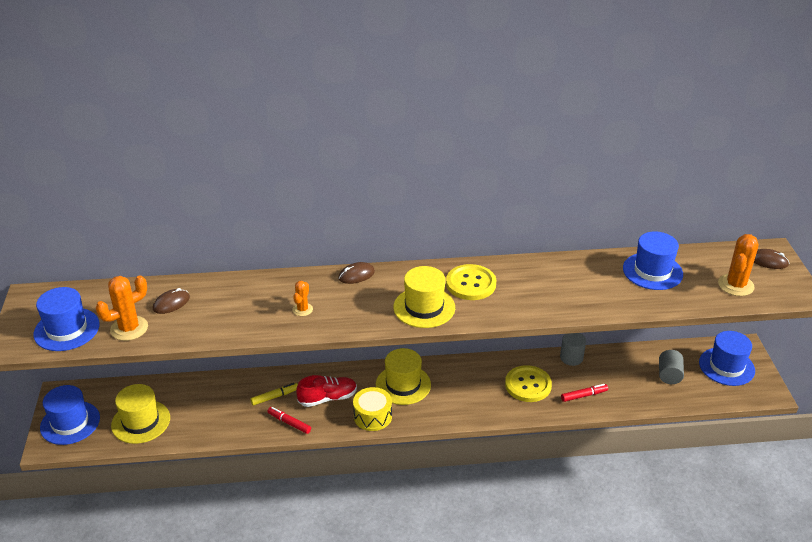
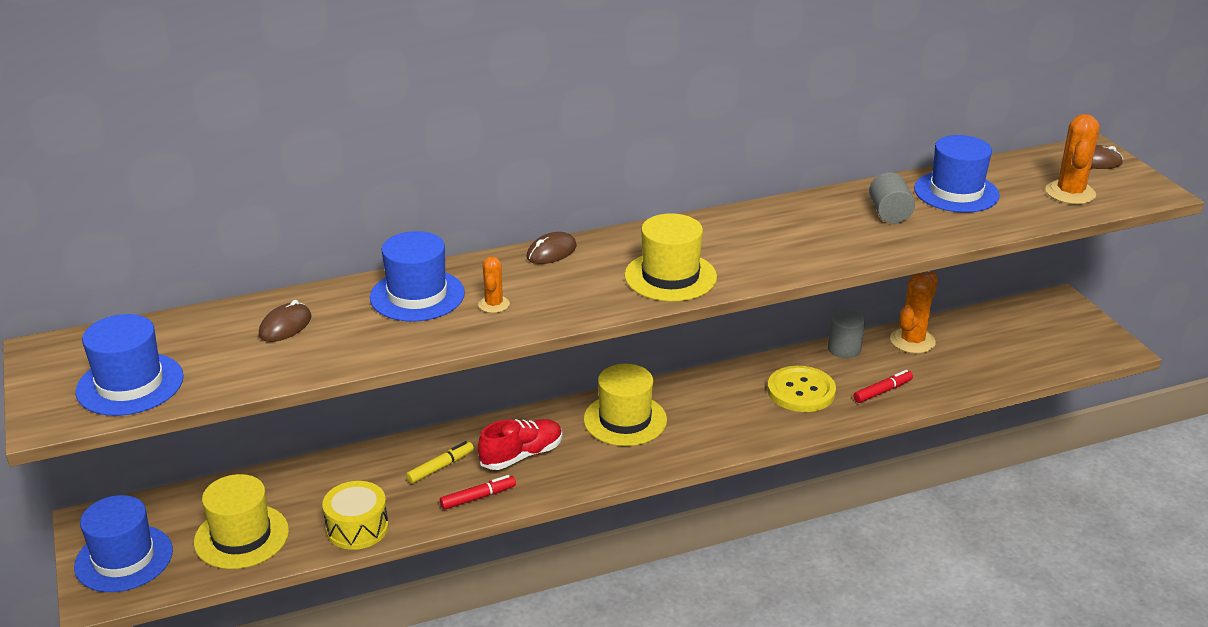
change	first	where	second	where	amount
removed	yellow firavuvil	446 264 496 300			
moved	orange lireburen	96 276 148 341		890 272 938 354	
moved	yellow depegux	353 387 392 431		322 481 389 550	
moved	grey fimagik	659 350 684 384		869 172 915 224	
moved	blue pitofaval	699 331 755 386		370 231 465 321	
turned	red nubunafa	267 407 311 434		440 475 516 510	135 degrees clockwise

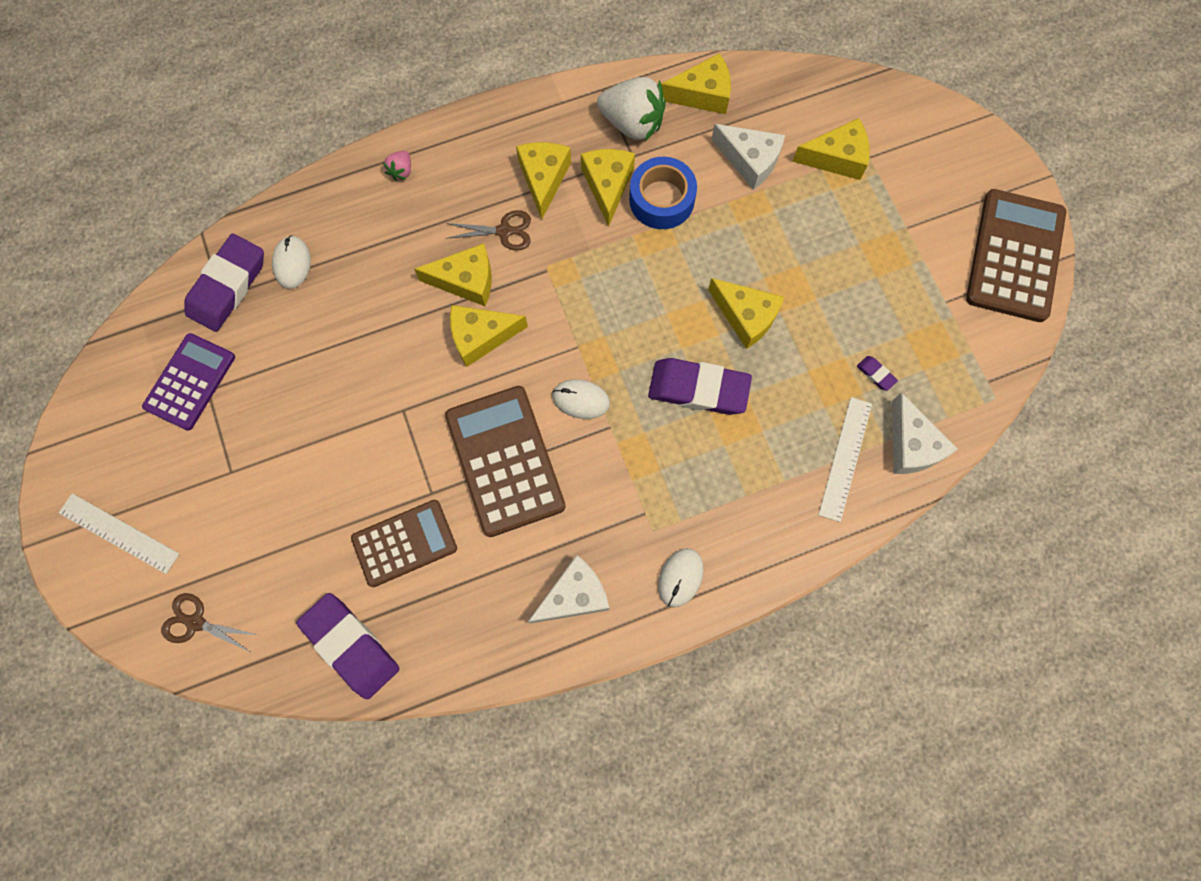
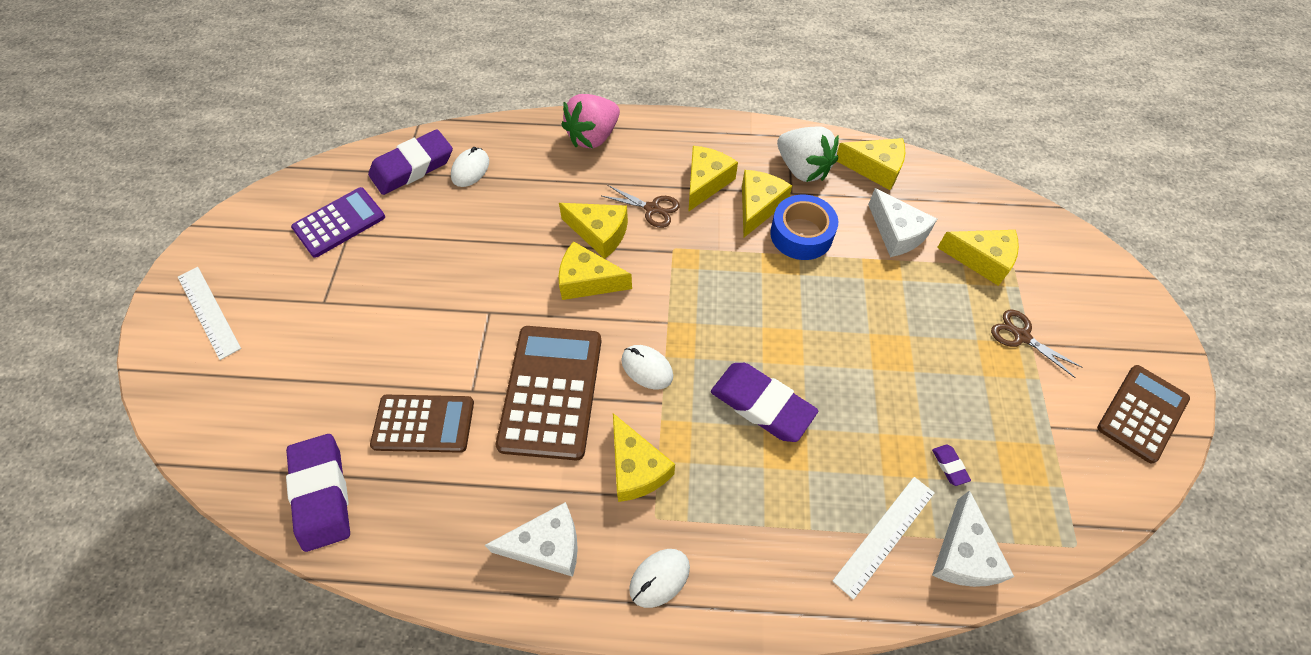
change	first	where	second	where	amount
moved	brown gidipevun	161 593 257 653		991 310 1083 378	
moved	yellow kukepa	708 278 784 349		613 413 675 502	
resized	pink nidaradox	383 151 411 181		562 94 620 148	x2.19
resized	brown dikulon	966 189 1066 322		1097 365 1190 464	x0.66

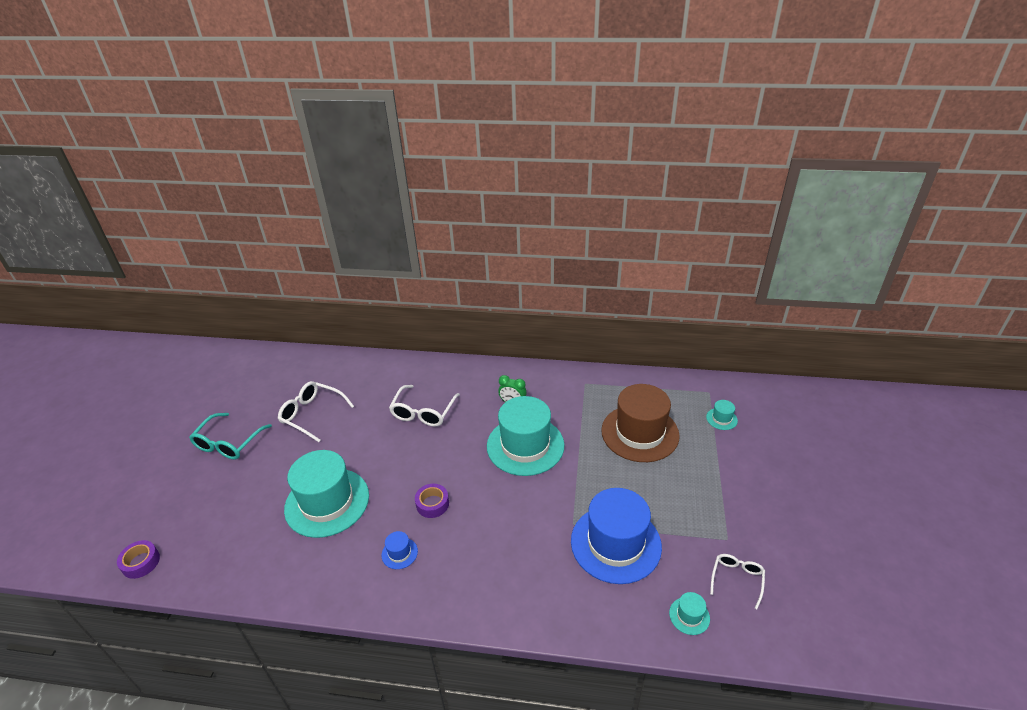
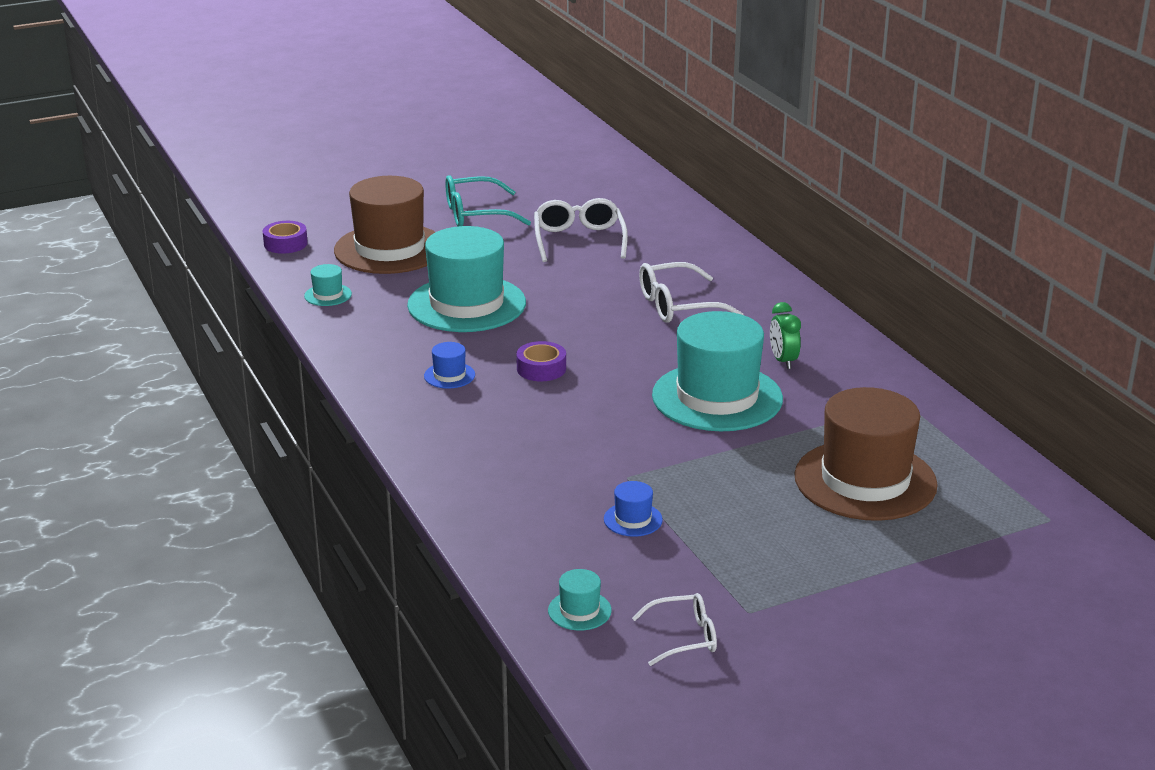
change	first	where	second	where	amount
added			brown pitofaval	334 176 435 274	
moved	turquoise pitofaval	706 400 738 430		304 264 352 306	
resized	blue pitofaval	571 488 662 584		604 481 663 537	x0.40

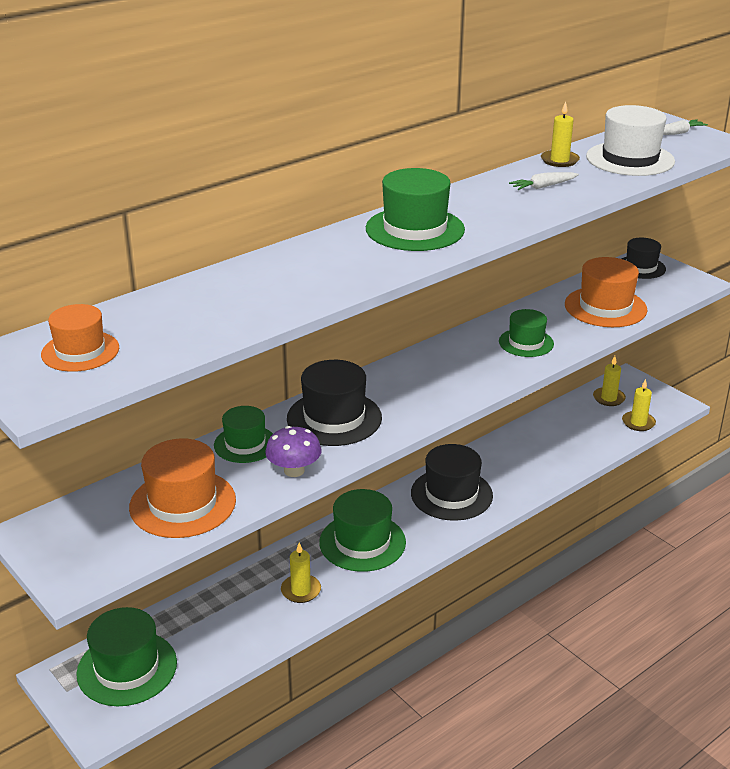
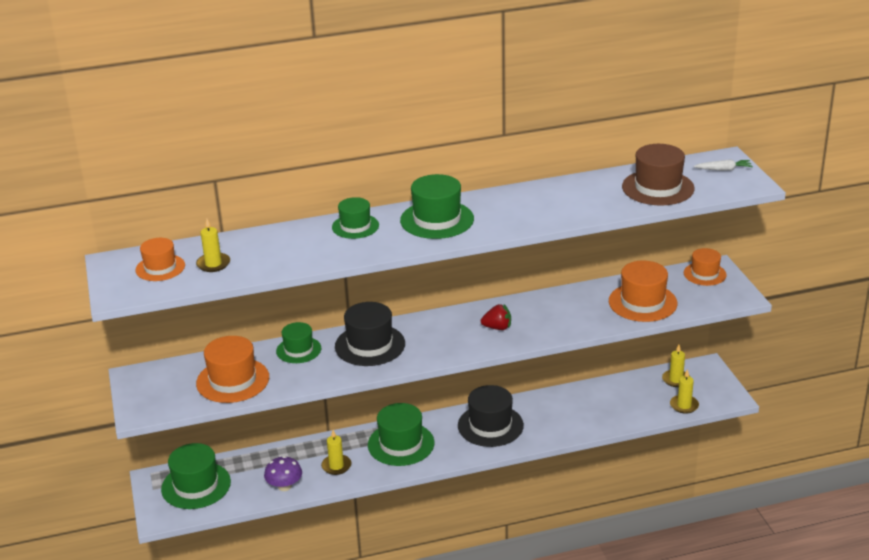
change	first	where	second	where	amount
removed	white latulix	509 172 579 190			
added			red nidaradox	481 304 511 330	
moved	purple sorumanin	265 426 322 477		264 456 302 491	
moved	green pitofaval	499 309 554 357		332 197 379 239	
moved	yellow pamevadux	541 101 580 167		196 219 230 272	
recoloured	white pitofaval	586 105 675 176	brown pitofaval	622 144 695 206	
recoloured	black pitofaval	622 238 666 279	orange pitofaval	684 248 727 286	

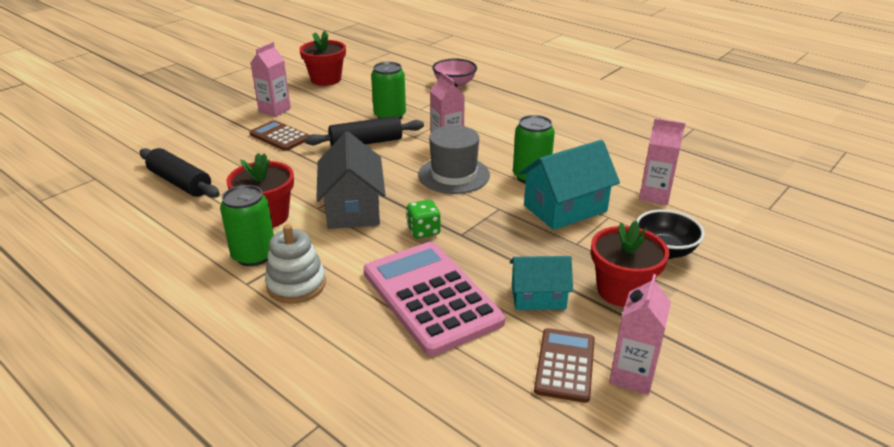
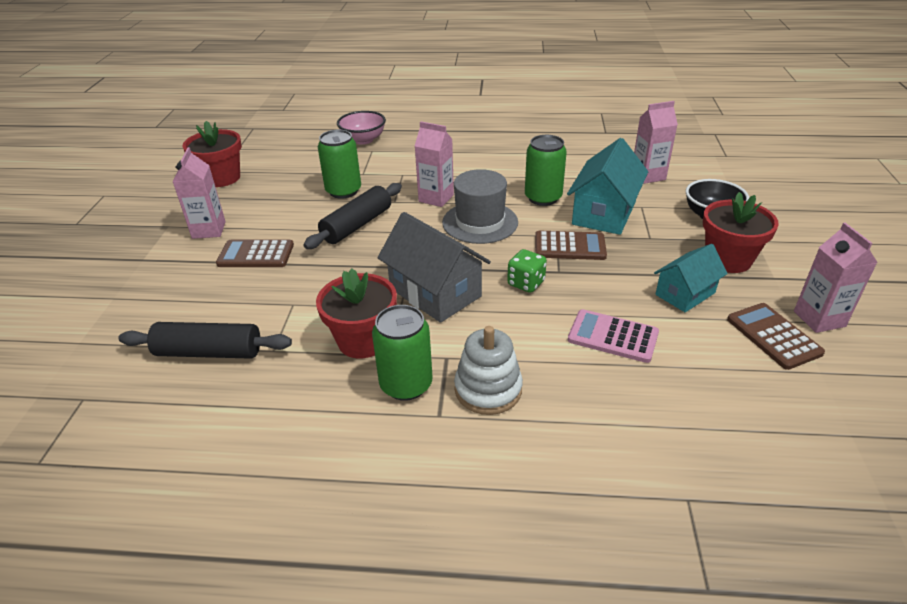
change	first	where	second	where	amount
added			brown dikulon	535 231 607 260	
resized	pink dikulon	364 242 505 356		568 309 659 363	x0.55

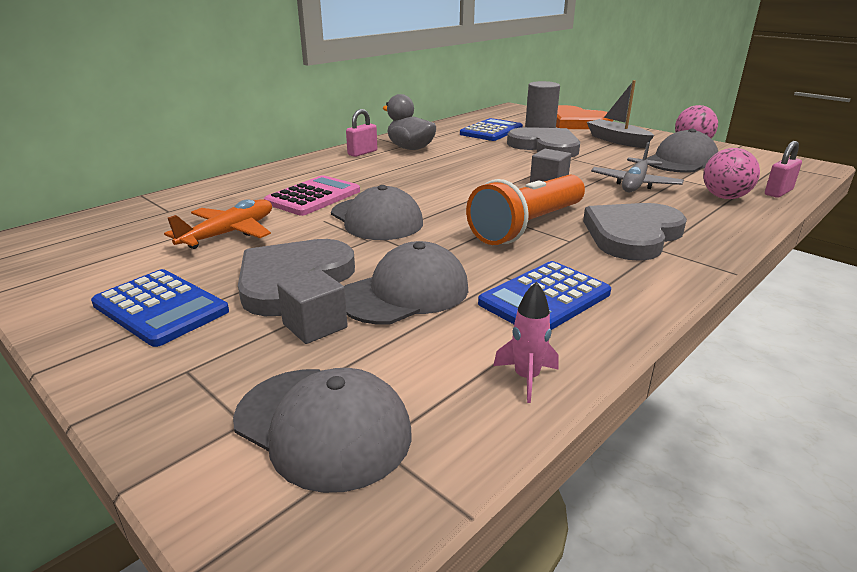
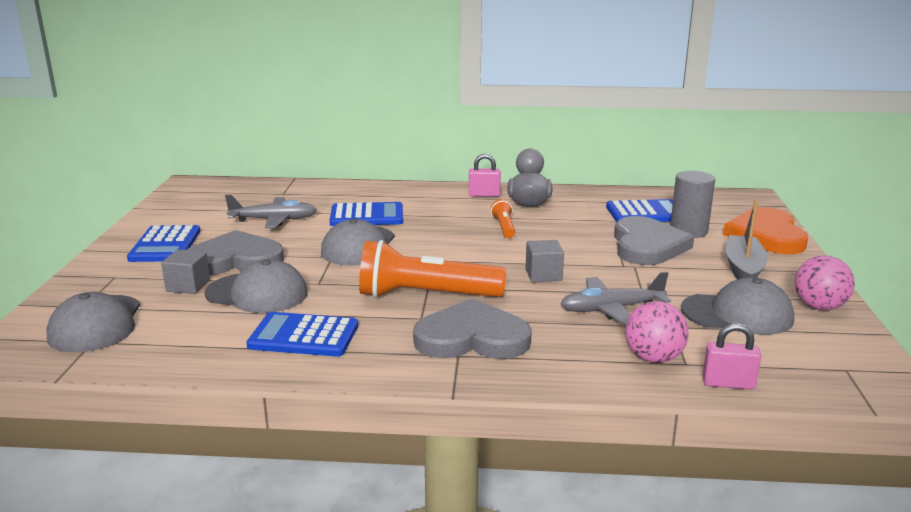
change	first	where	second	where	amount
removed	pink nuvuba	493 282 558 403			
added			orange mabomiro	491 199 515 238	
recoloured	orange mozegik	164 199 272 249	grey mozegik	225 195 317 228	
recoloured	pink dikulon	264 175 360 216	blue dikulon	330 202 403 226	

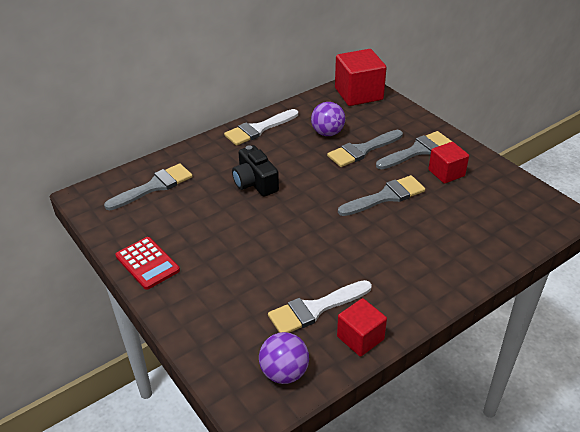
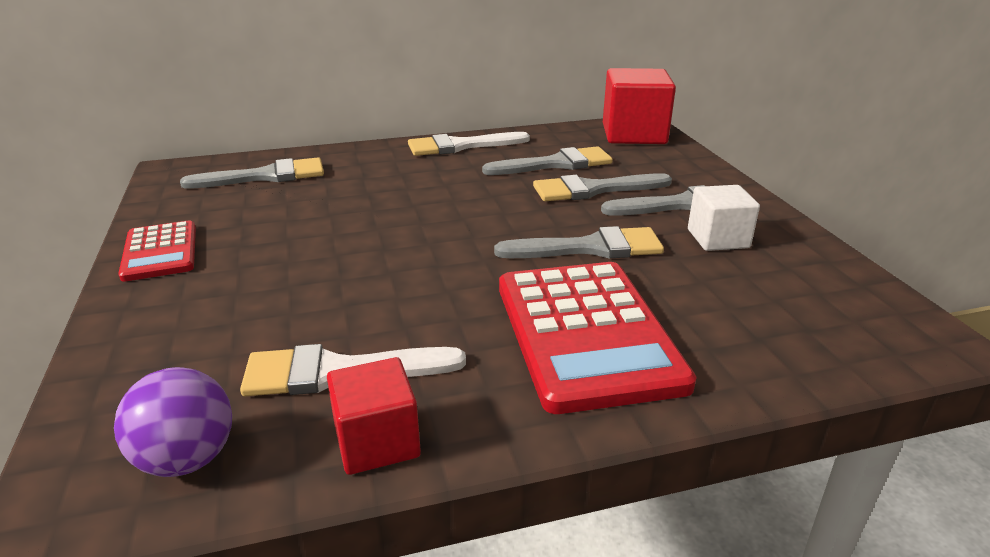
change	first	where	second	where	amount
removed	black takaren	232 145 279 197			
added			red dikulon	499 262 697 414	
replaced	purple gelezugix	311 102 345 136	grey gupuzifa	482 146 613 175	
recoloured	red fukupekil	428 142 469 184	white fukupekil	688 185 760 251	

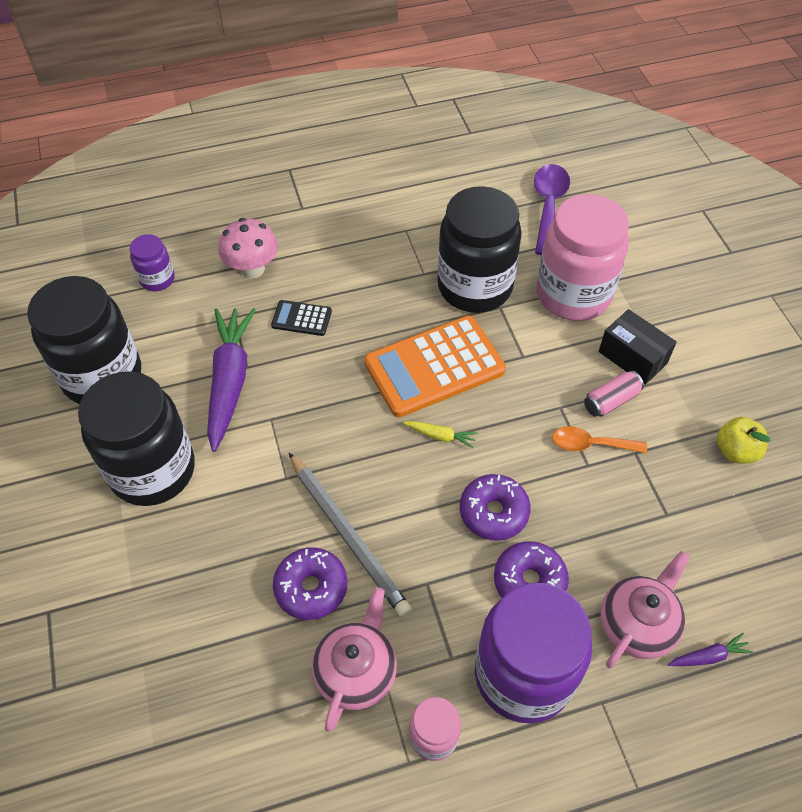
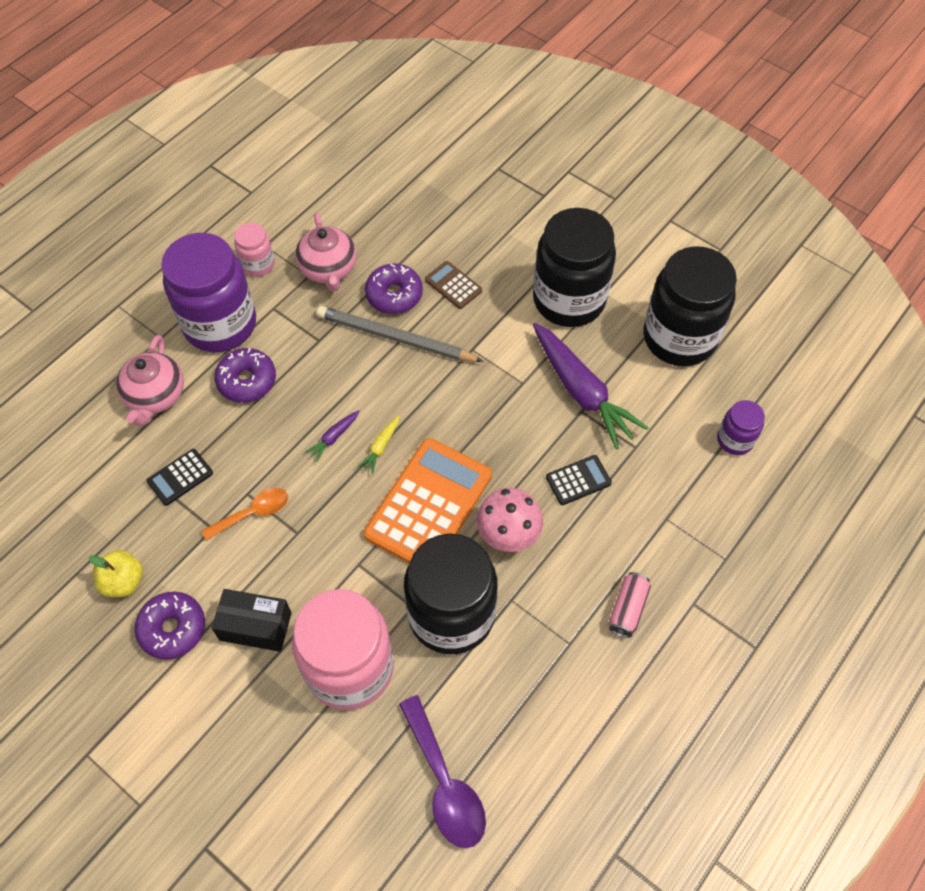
change	first	where	second	where	amount
added			black dikulon	146 449 213 506	
added			brown dikulon	425 261 482 309	
moved	pink sorumanin	218 218 278 278		476 488 543 552	
moved	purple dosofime	460 474 531 541		135 592 205 660	
moved	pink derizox	584 371 644 417		609 572 651 638	
moved	purple latulix	668 633 754 666		305 410 359 462	
turned	yellow latulix	403 421 477 448		357 415 399 474	45 degrees counterclockwise

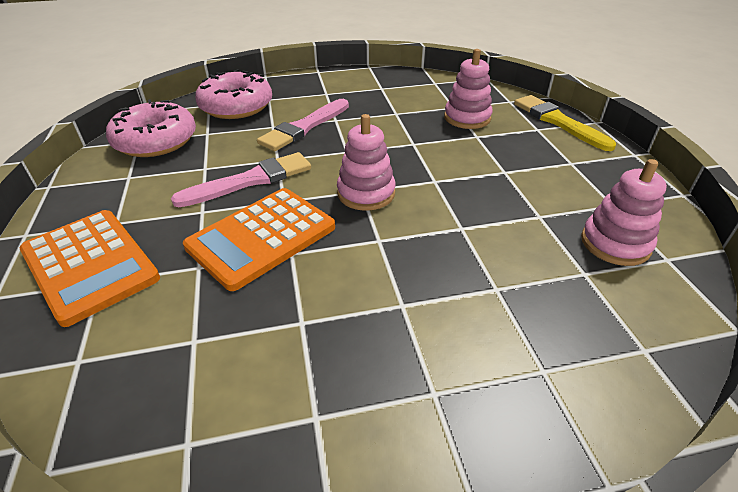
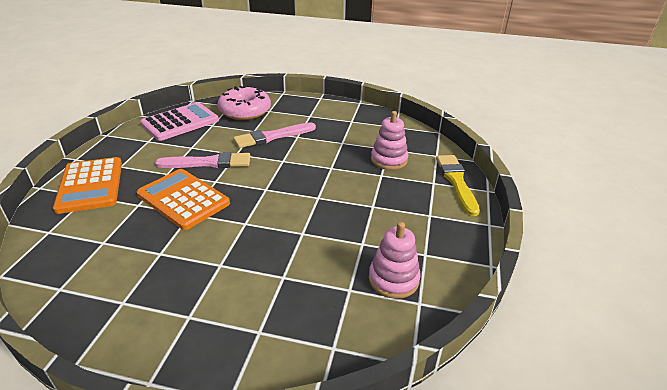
change	first	where	second	where	amount
removed	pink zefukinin	337 114 396 211			
replaced	pink dosofime	106 99 196 157	pink dikulon	140 102 219 141	
turned	orange dikulon	183 188 335 291		137 169 230 230	60 degrees clockwise

